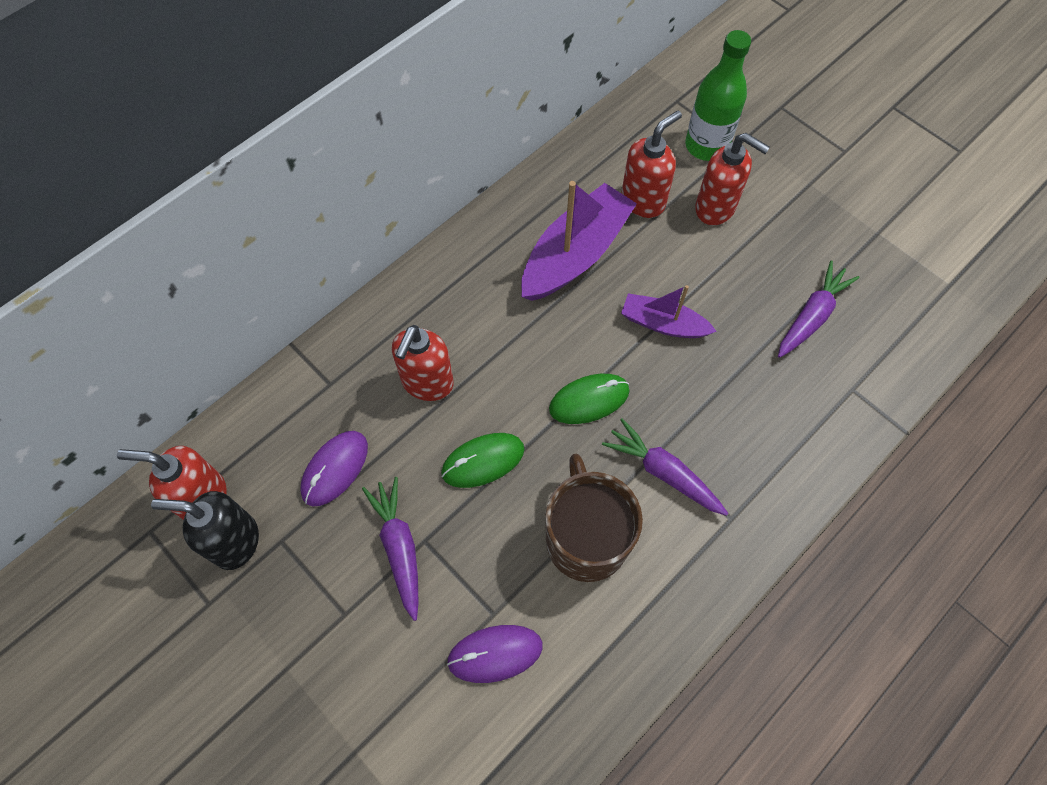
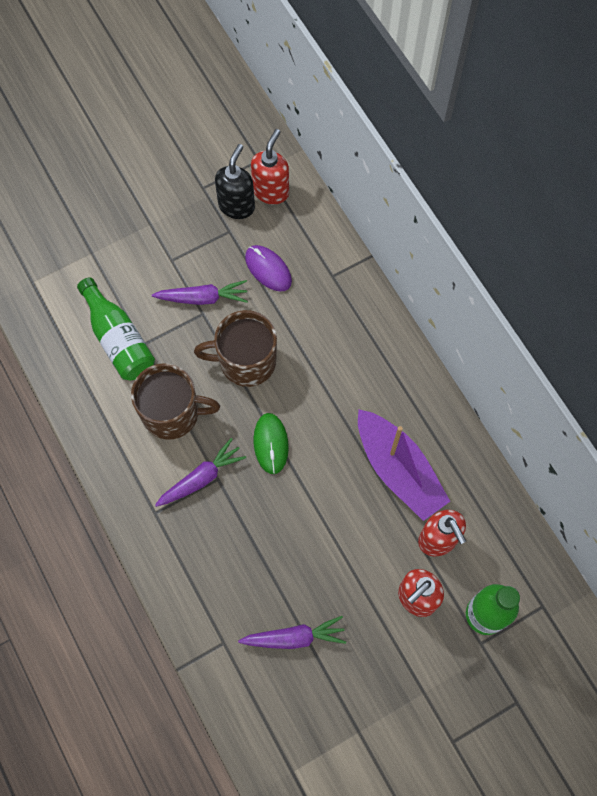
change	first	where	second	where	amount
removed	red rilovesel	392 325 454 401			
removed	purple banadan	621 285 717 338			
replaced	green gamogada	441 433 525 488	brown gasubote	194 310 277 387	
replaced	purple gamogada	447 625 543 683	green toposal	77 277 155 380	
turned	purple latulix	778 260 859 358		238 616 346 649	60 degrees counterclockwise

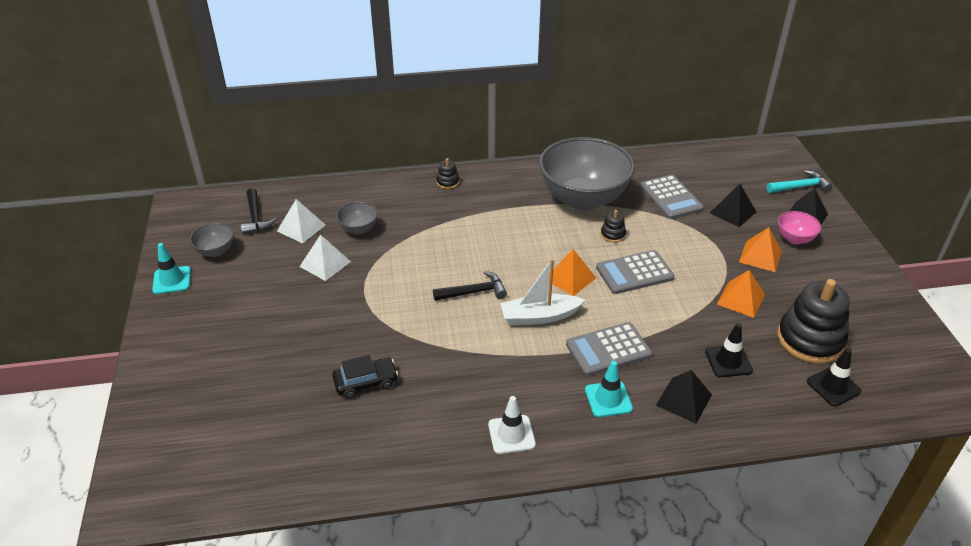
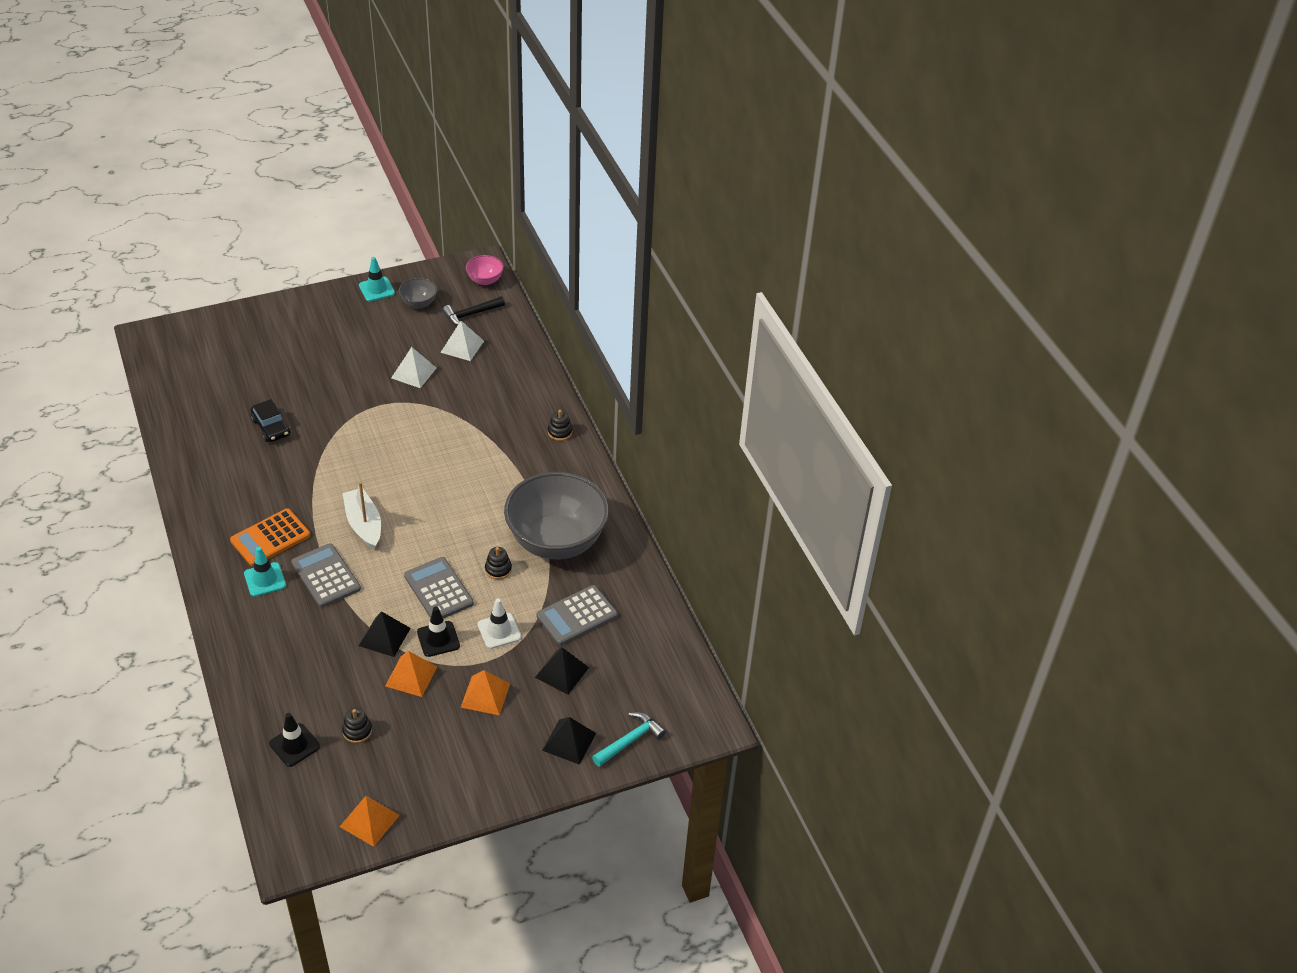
change	first	where	second	where	amount
removed	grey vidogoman	336 202 378 235			
removed	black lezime	433 271 507 301			
added			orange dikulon	230 508 310 567	
moved	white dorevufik	488 396 536 454		478 598 521 649	
moved	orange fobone	549 249 596 296		340 796 400 847	
moved	black fobone	656 370 712 424		359 611 411 657	
moved	black dorevufik	705 323 753 377		417 606 460 657	
moved	pink vidogoman	778 211 822 244		466 255 504 285	
turned	turquoise lezime	767 170 832 193		592 712 666 767	105 degrees counterclockwise
resized	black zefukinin	777 279 850 364		342 708 372 743	x0.44

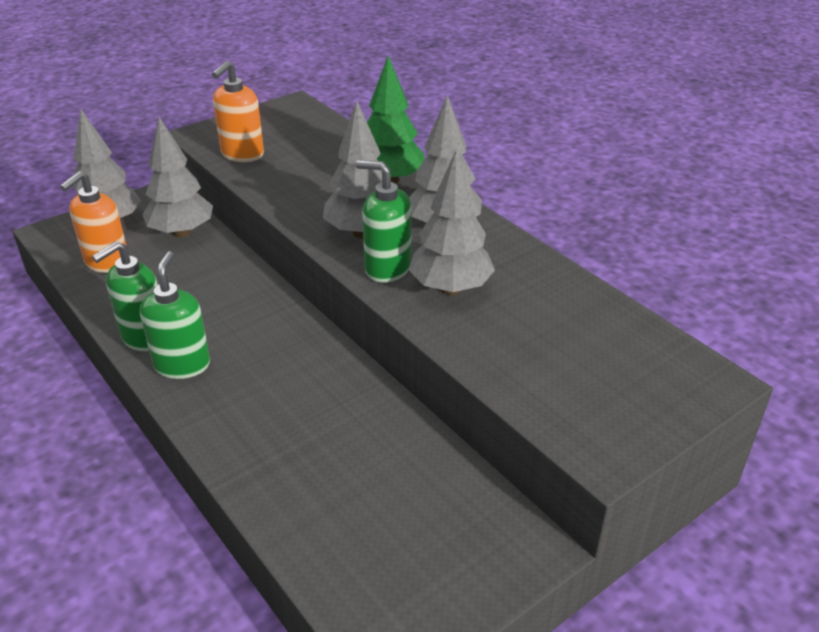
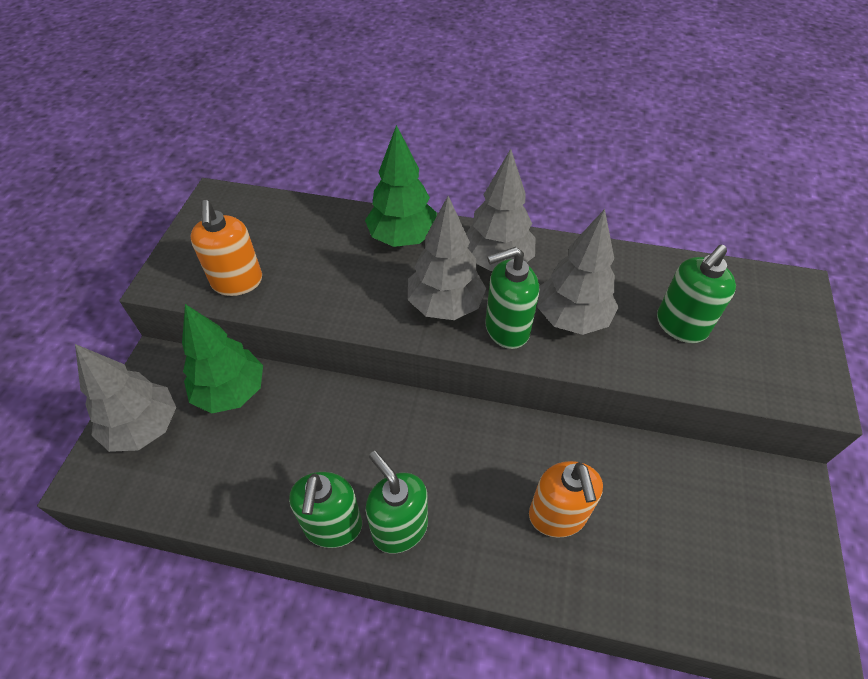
change	first	where	second	where	amount
added			green rilovesel	657 245 736 343	
moved	orange rilovesel	60 171 126 273		529 461 603 538	
recoloured	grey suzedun	142 117 213 238	green suzedun	182 304 263 414	

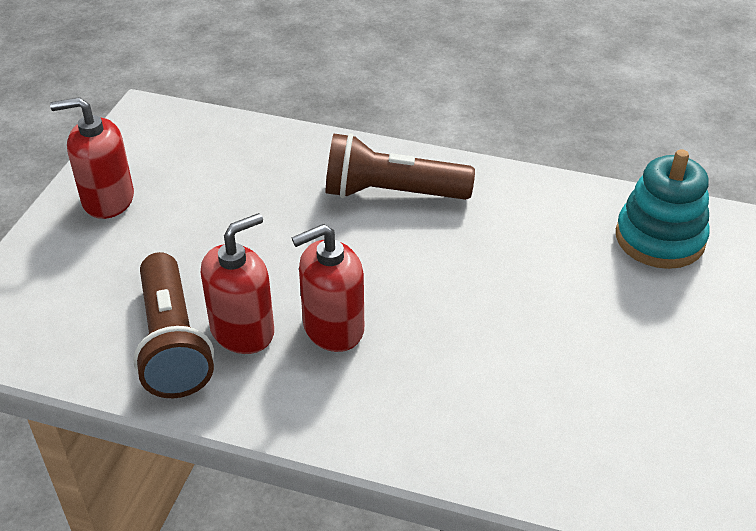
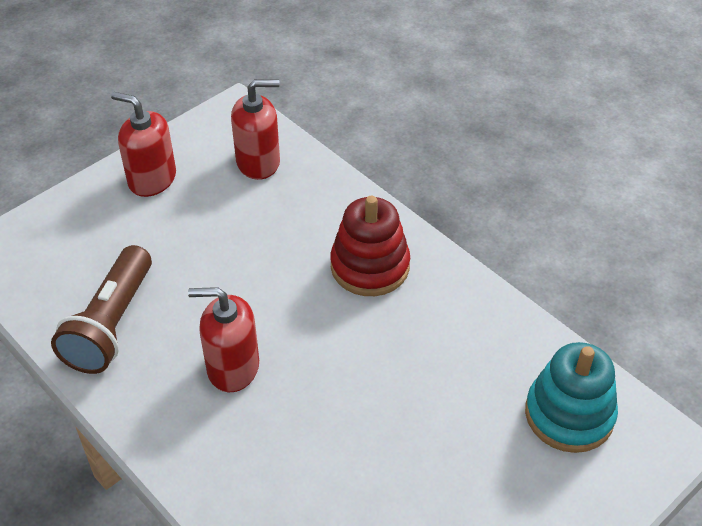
change	first	where	second	where	amount
moved	red rilovesel	201 213 274 354		231 79 280 180	
replaced	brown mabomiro	326 133 475 200	red zefukinin	330 196 410 296	

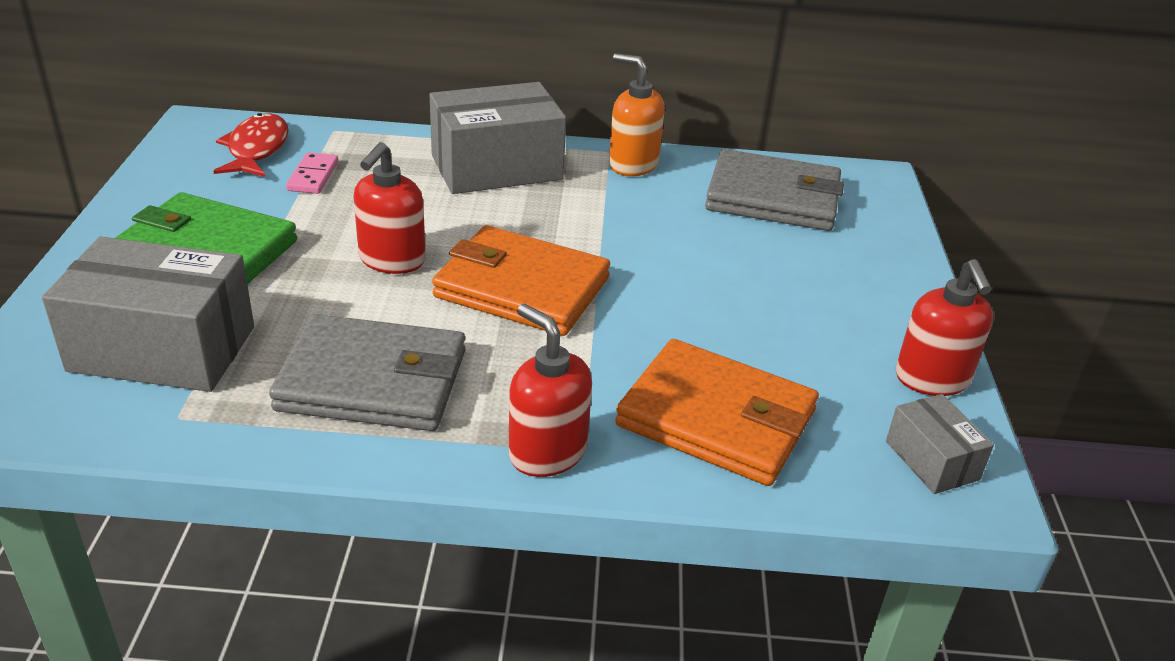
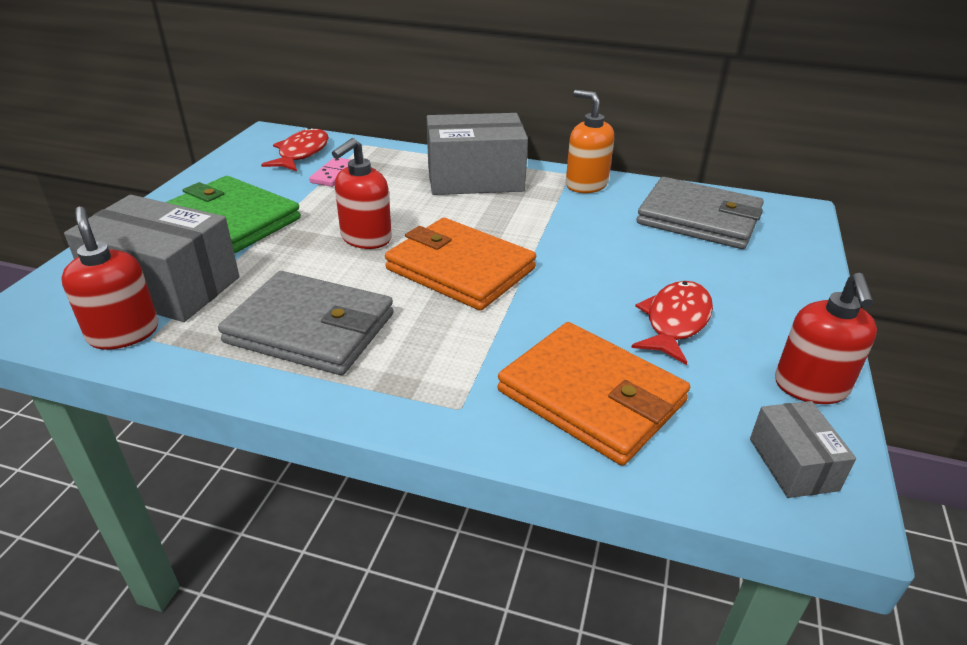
change	first	where	second	where	amount
added			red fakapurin	631 281 713 365	
moved	red rilovesel	509 304 592 477		61 207 158 350	

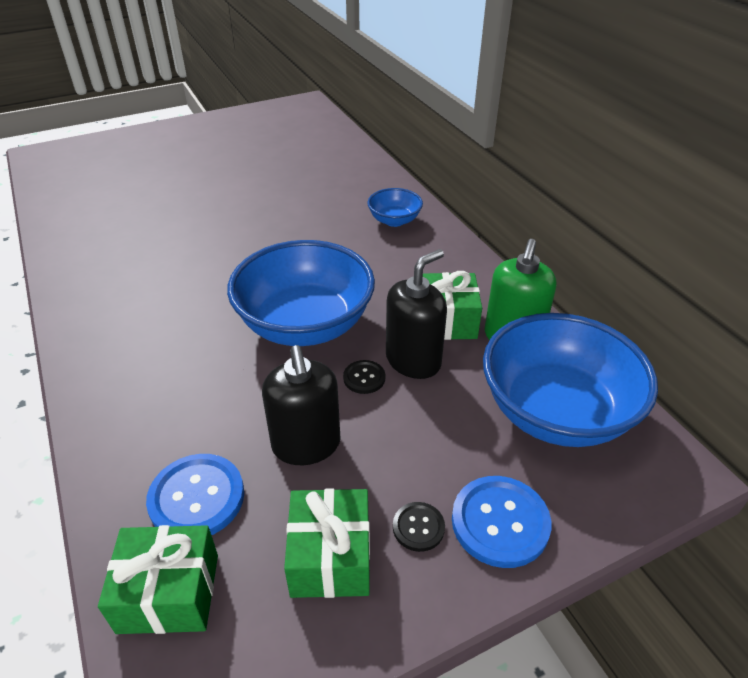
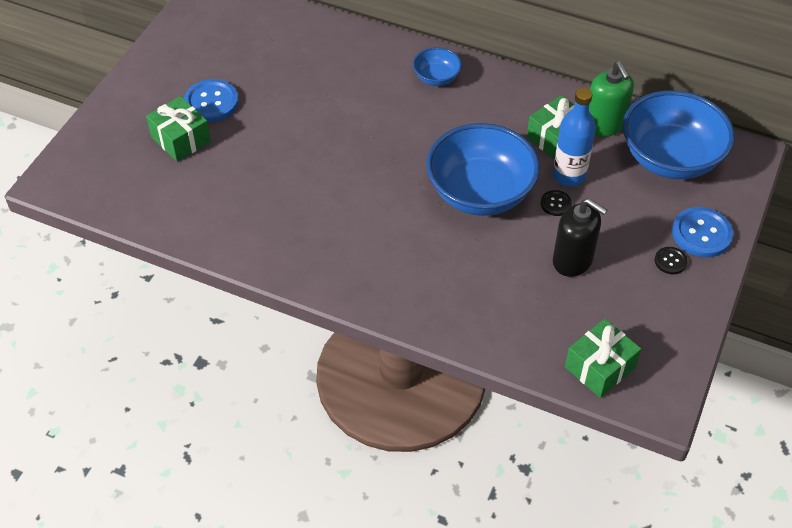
change	first	where	second	where	amount
moved	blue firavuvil	146 454 244 535		184 79 239 122	
moved	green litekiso	284 488 370 598		146 96 211 162	
replaced	black rilovesel	386 249 447 379	blue toposal	553 88 596 187	

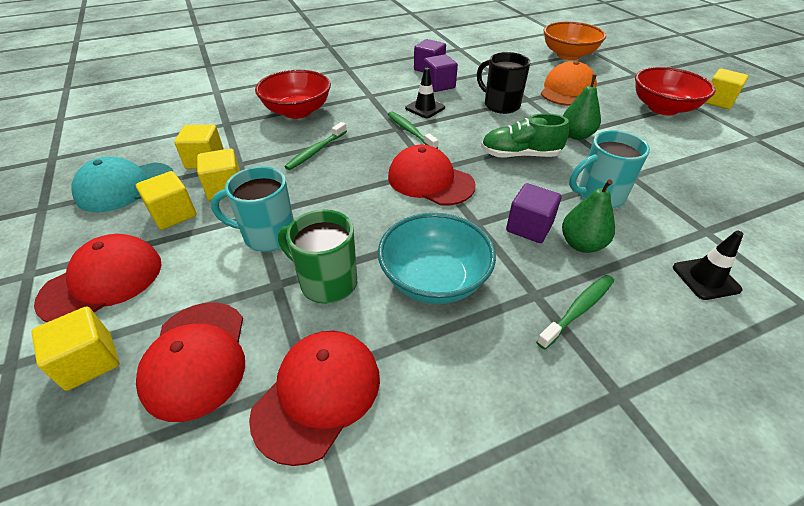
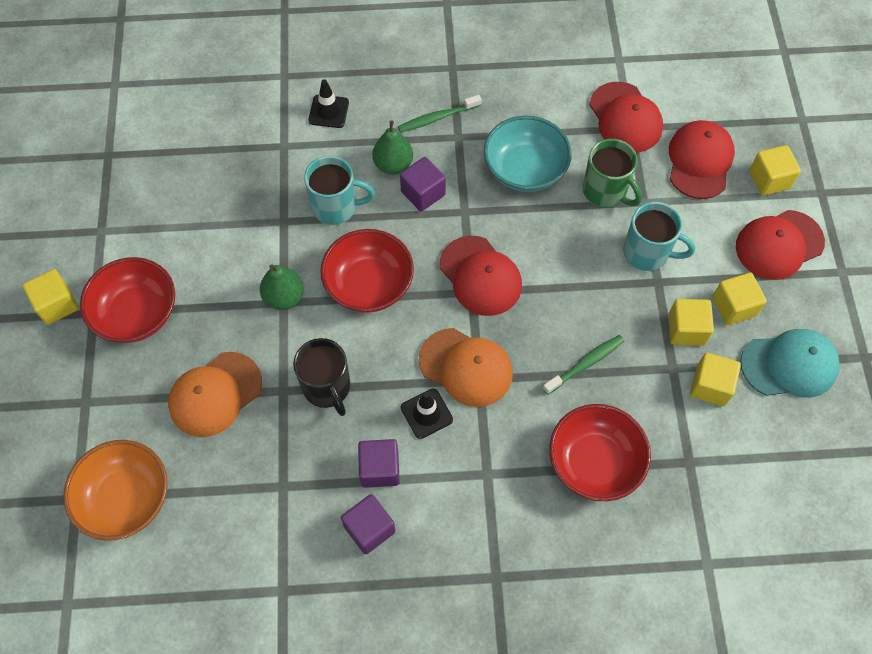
change	first	where	second	where	amount
replaced	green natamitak	388 111 439 149	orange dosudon	419 328 513 407	
replaced	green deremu	481 113 569 158	red vidogoman	320 229 414 313	
turned	red dosudon	249 331 380 466		589 82 663 153	75 degrees counterclockwise

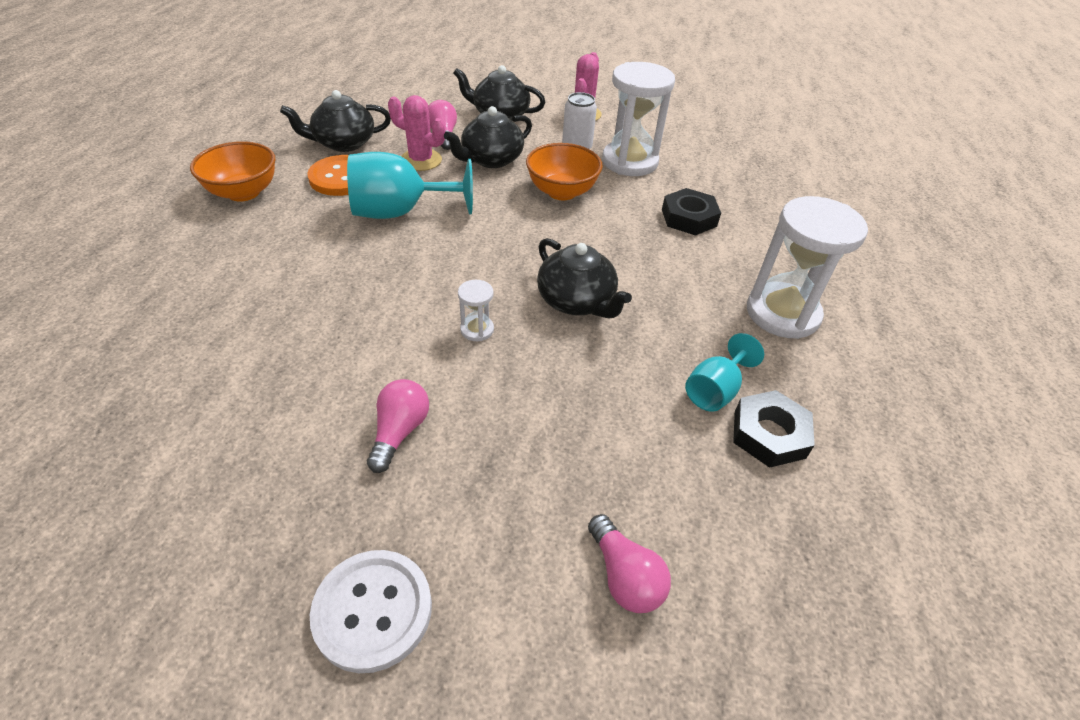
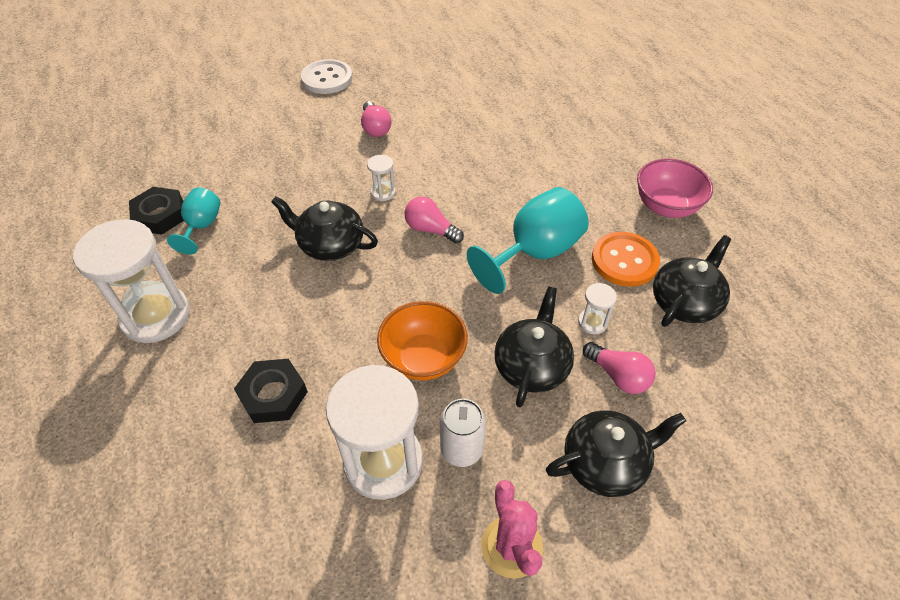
change	first	where	second	where	amount
moved	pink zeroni	588 514 671 613		404 196 464 244	
replaced	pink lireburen	388 95 445 171	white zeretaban	578 283 617 334	
recoloured	orange vidogoman	190 141 276 202	pink vidogoman	637 158 713 218	

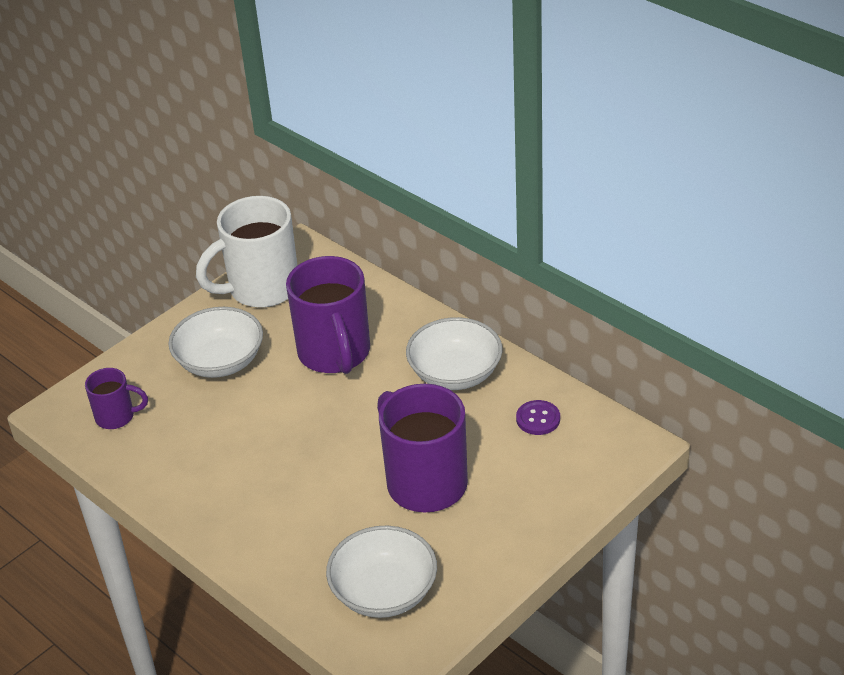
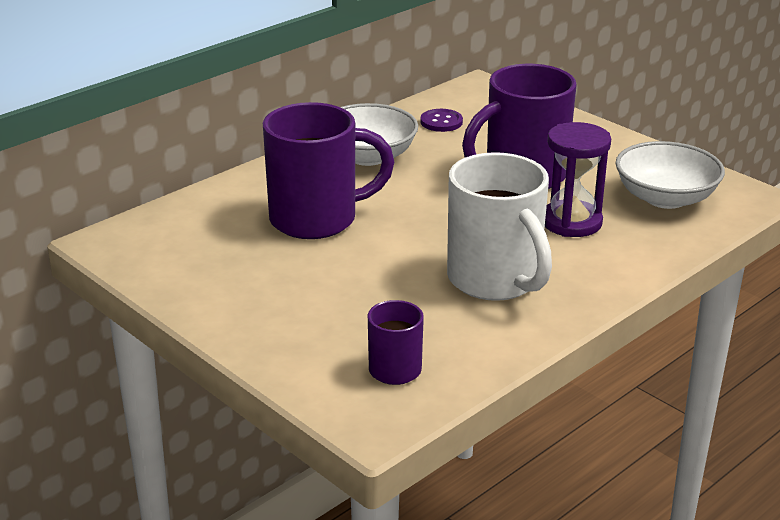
change	first	where	second	where	amount
removed	white vidogoman	168 307 263 378			
added			purple zeretaban	545 122 611 237	
moved	white gasubote	196 196 298 308		447 152 552 301	

